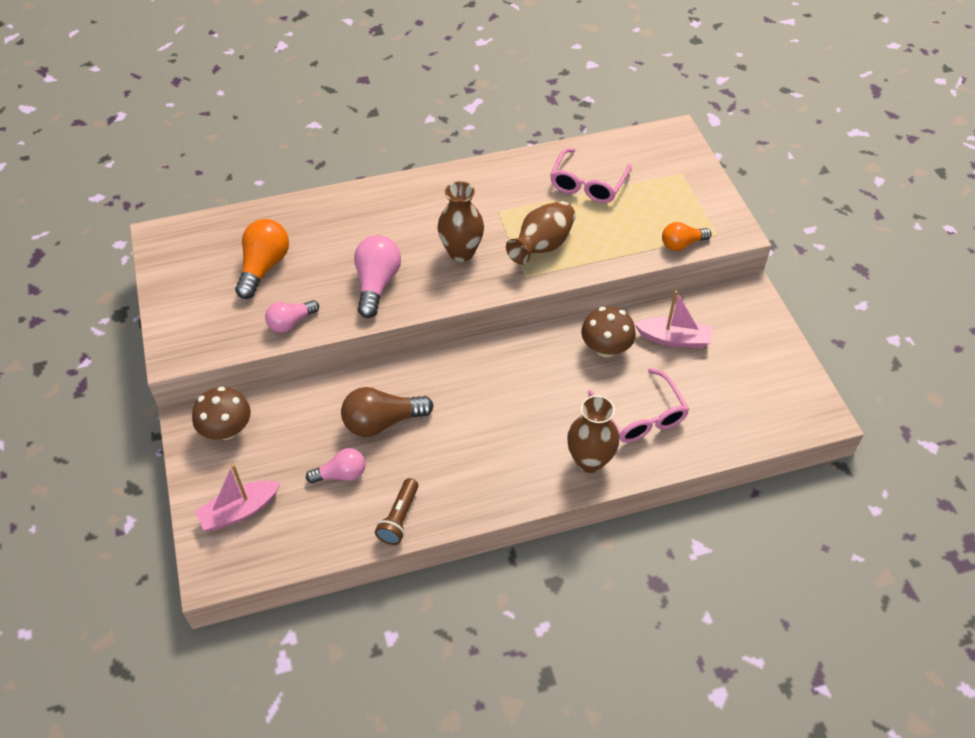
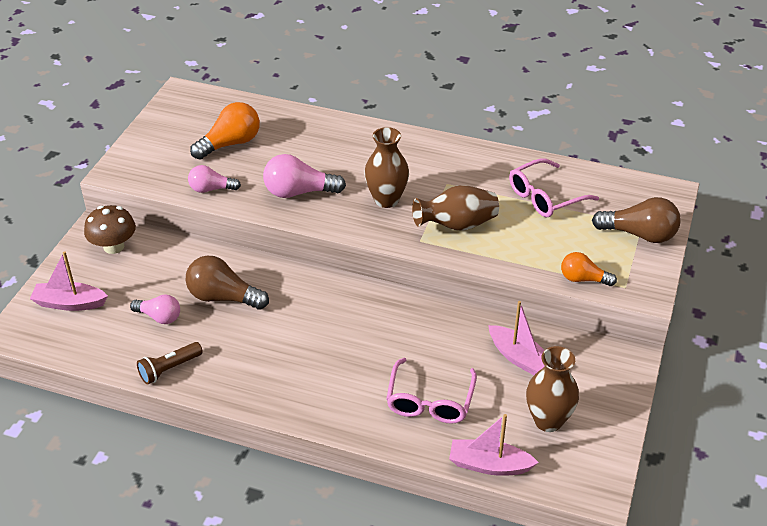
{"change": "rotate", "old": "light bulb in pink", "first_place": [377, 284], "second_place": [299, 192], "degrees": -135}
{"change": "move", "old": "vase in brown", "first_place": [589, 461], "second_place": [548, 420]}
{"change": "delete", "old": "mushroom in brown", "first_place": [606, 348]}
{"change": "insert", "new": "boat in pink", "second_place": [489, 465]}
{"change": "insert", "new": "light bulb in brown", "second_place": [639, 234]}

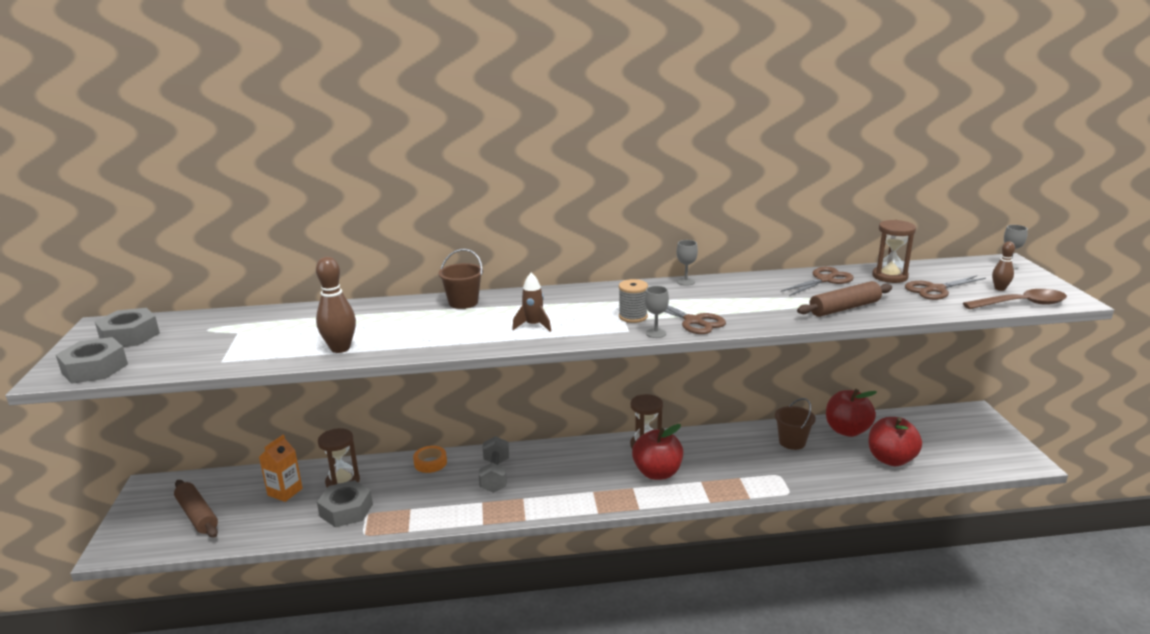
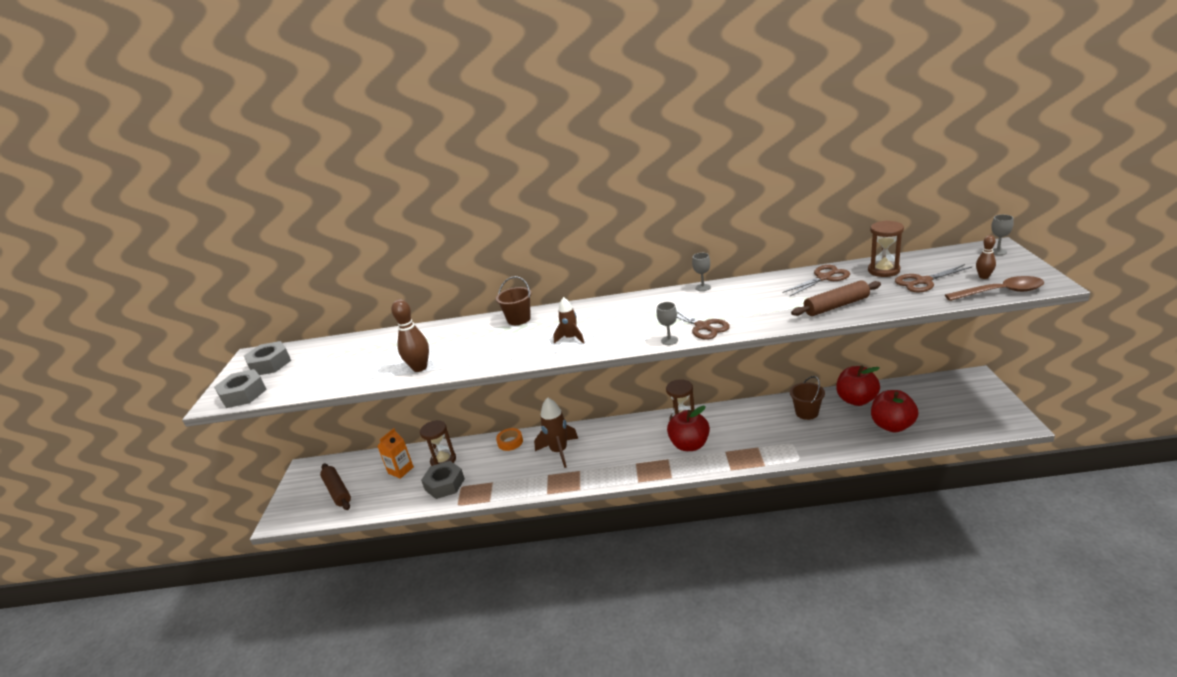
{"change": "replace", "old": "dumbbell in grey", "new": "rocket in brown", "first_place": [495, 476], "second_place": [559, 451]}
{"change": "delete", "old": "spool in grey", "first_place": [633, 317]}

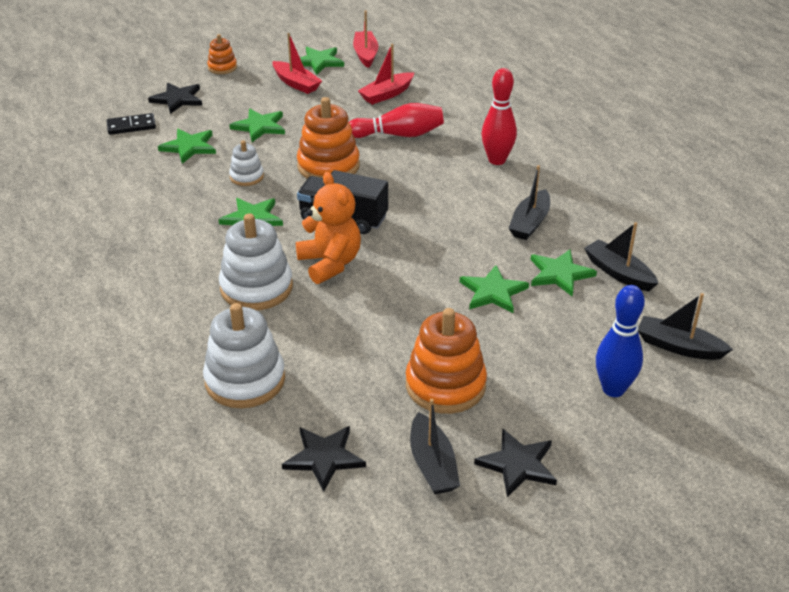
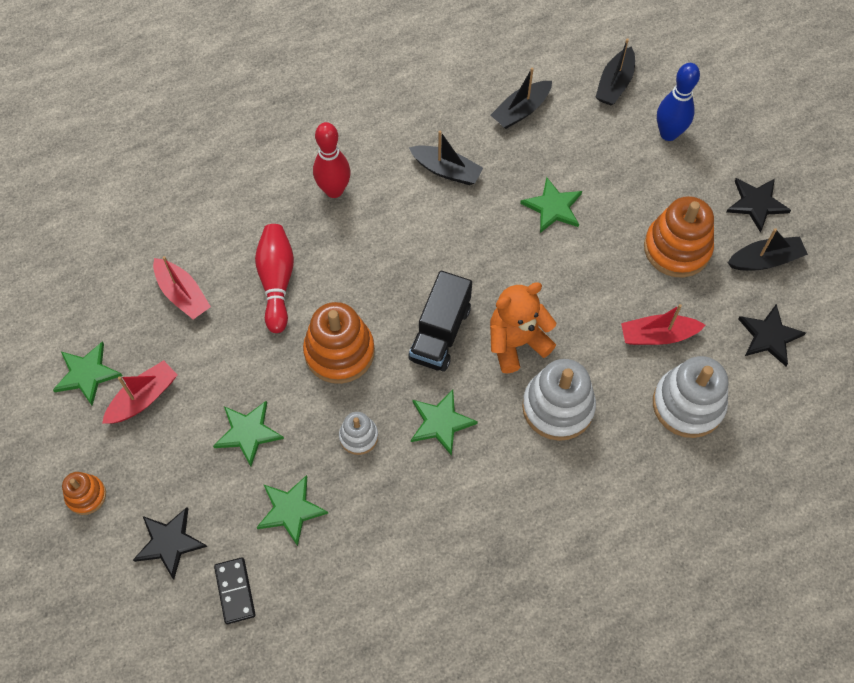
{"change": "move", "old": "boat in red", "first_place": [365, 54], "second_place": [657, 335]}
{"change": "delete", "old": "star in green", "first_place": [559, 274]}

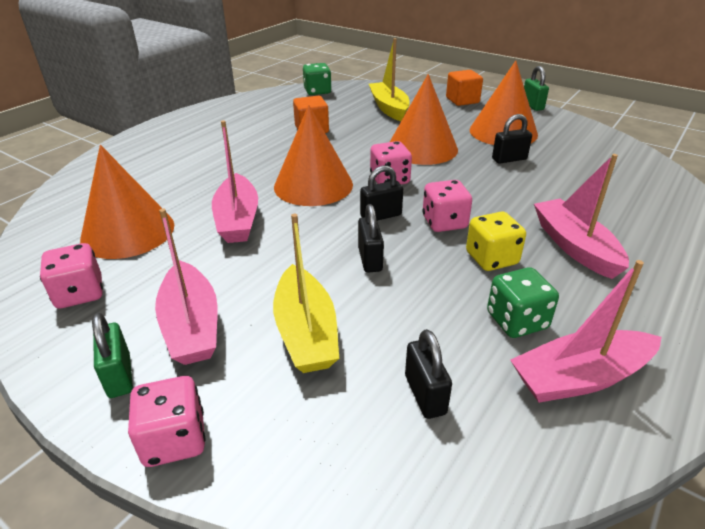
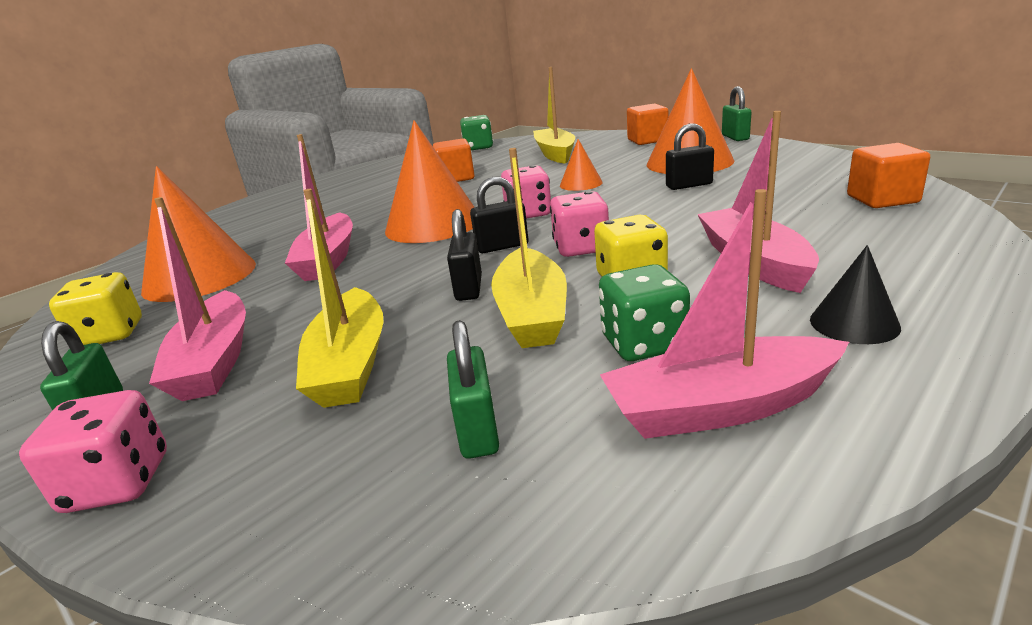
{"change": "recolor", "old": "dice in pink", "new": "dice in yellow", "first_place": [80, 293], "second_place": [110, 334]}
{"change": "resize", "old": "cone in orange", "first_place": [422, 148], "second_place": [581, 184], "factor": 0.49}
{"change": "recolor", "old": "padlock in black", "new": "padlock in green", "first_place": [425, 394], "second_place": [477, 430]}
{"change": "insert", "new": "boat in yellow", "second_place": [532, 313]}
{"change": "insert", "new": "cone in black", "second_place": [854, 323]}
{"change": "insert", "new": "cube in orange", "second_place": [882, 199]}

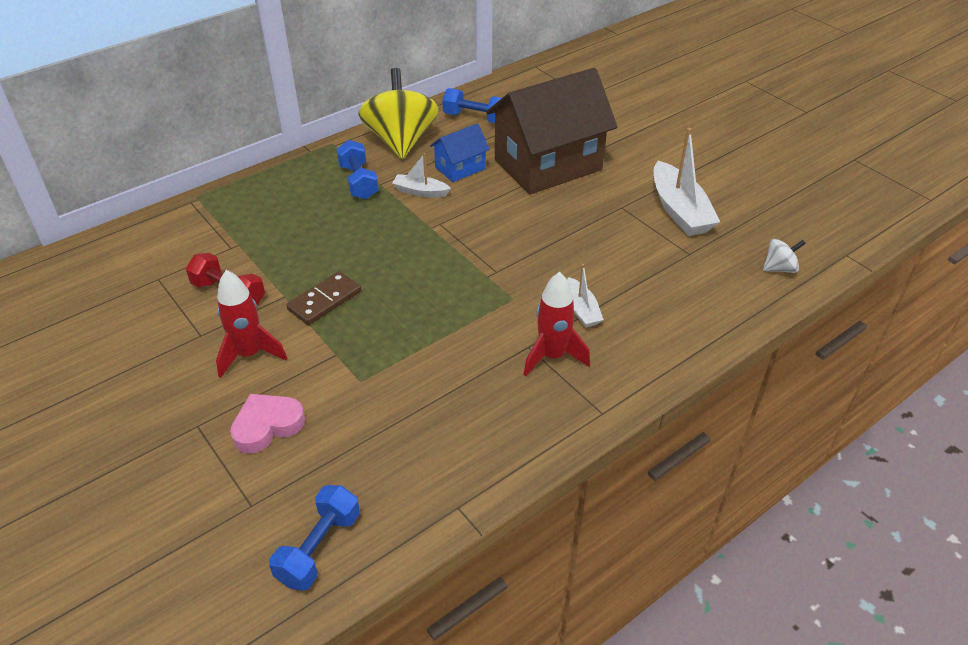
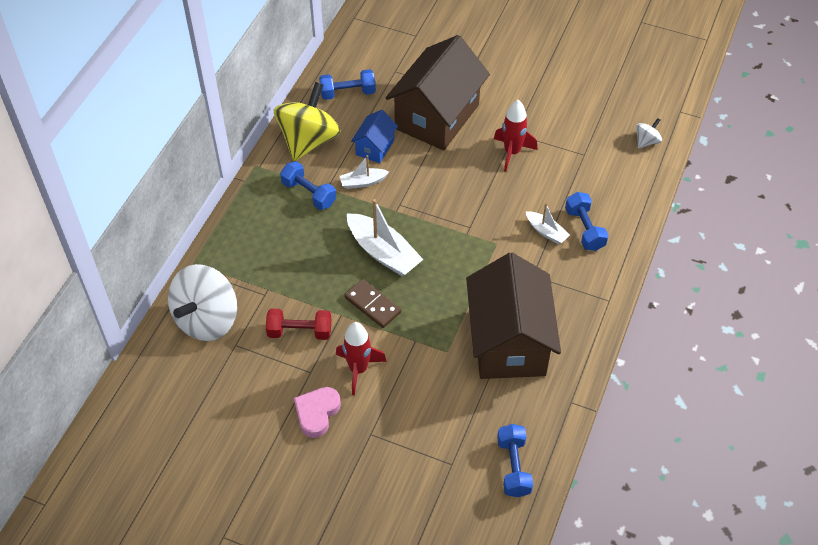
{"change": "move", "old": "heart in pink", "first_place": [267, 426], "second_place": [317, 413]}
{"change": "rotate", "old": "domino in brown", "first_place": [325, 301], "second_place": [372, 305], "degrees": -60}
{"change": "rotate", "old": "spinning top in yellow", "first_place": [401, 141], "second_place": [308, 140], "degrees": 60}
{"change": "move", "old": "rocket in red", "first_place": [552, 356], "second_place": [512, 152]}
{"change": "move", "old": "boat in white", "first_place": [679, 210], "second_place": [383, 252]}
{"change": "insert", "new": "spinning top in white", "second_place": [207, 319]}
{"change": "insert", "new": "house in brown", "second_place": [509, 342]}
{"change": "insert", "new": "dumbbell in blue", "second_place": [584, 229]}

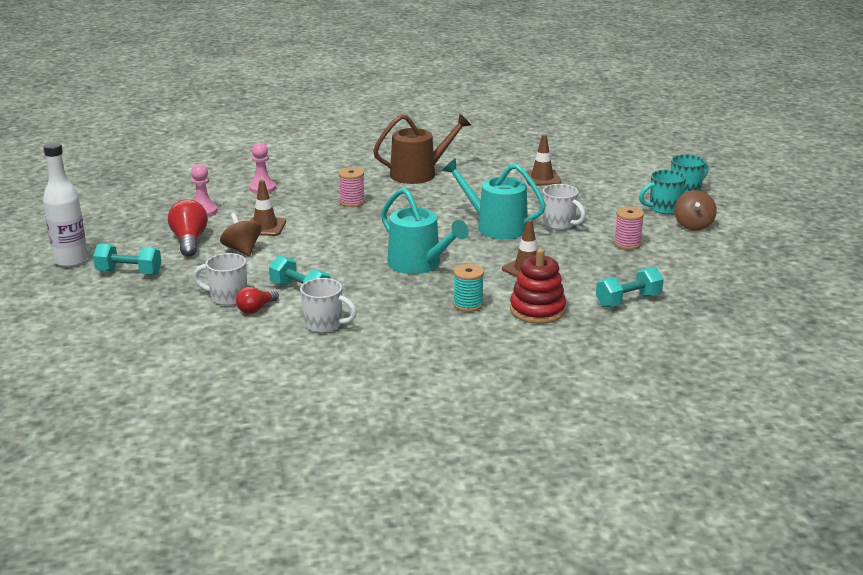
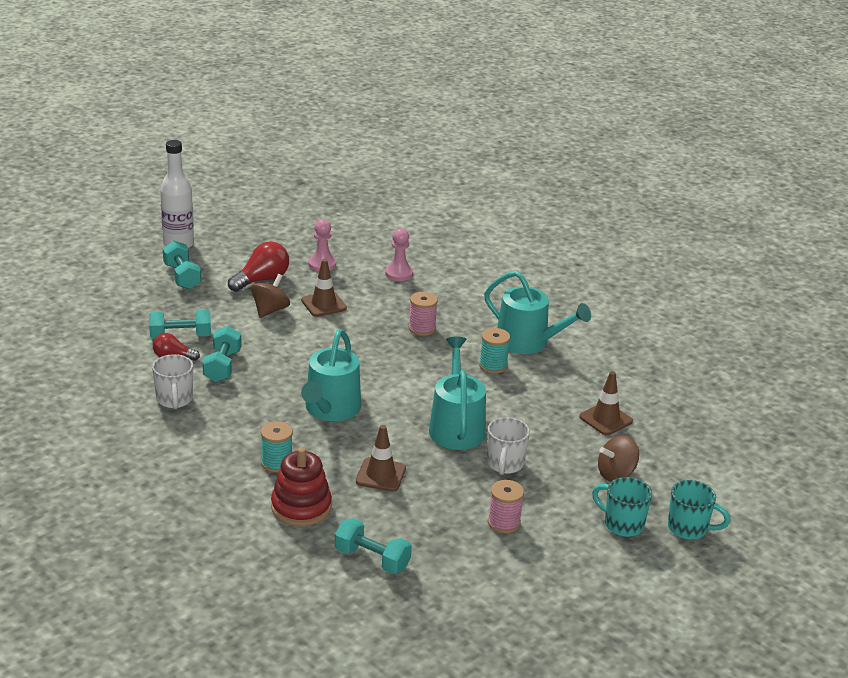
{"change": "replace", "old": "mug in white", "new": "dumbbell in turquoise", "first_place": [227, 297], "second_place": [180, 336]}
{"change": "recolor", "old": "watering can in brown", "new": "watering can in turquoise", "first_place": [418, 173], "second_place": [528, 342]}
{"change": "move", "old": "spinning top in brown", "first_place": [693, 225], "second_place": [616, 474]}
{"change": "insert", "new": "spool in turquoise", "second_place": [493, 366]}

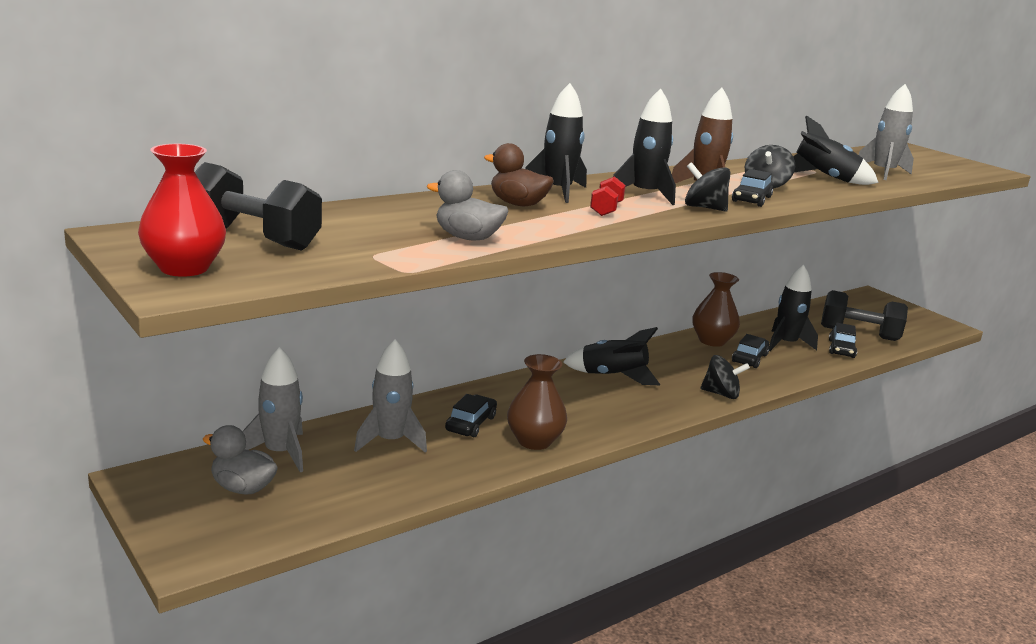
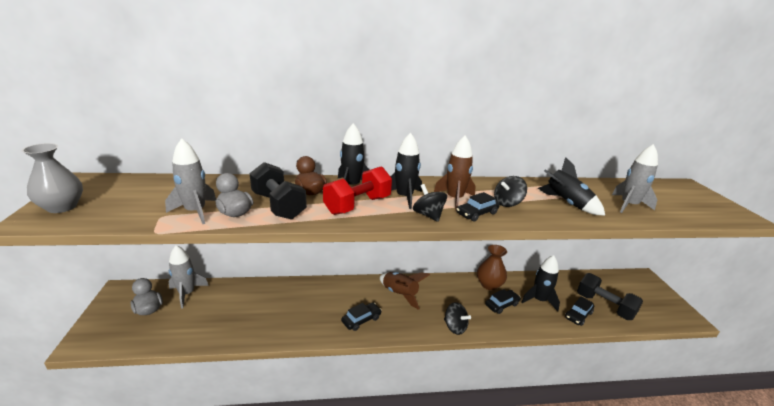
{"change": "recolor", "old": "vase in red", "new": "vase in grey", "first_place": [184, 268], "second_place": [62, 207]}
{"change": "move", "old": "dumbbell in black", "first_place": [253, 238], "second_place": [278, 206]}
{"change": "move", "old": "rocket in grey", "first_place": [390, 441], "second_place": [195, 212]}
{"change": "move", "old": "car in black", "first_place": [471, 423], "second_place": [361, 320]}
{"change": "delete", "old": "vase in brown", "first_place": [534, 441]}
{"change": "recolor", "old": "rocket in black", "new": "rocket in brown", "first_place": [612, 377], "second_place": [400, 294]}
{"change": "resize", "old": "dumbbell in red", "first_place": [606, 209], "second_place": [357, 205], "factor": 1.94}

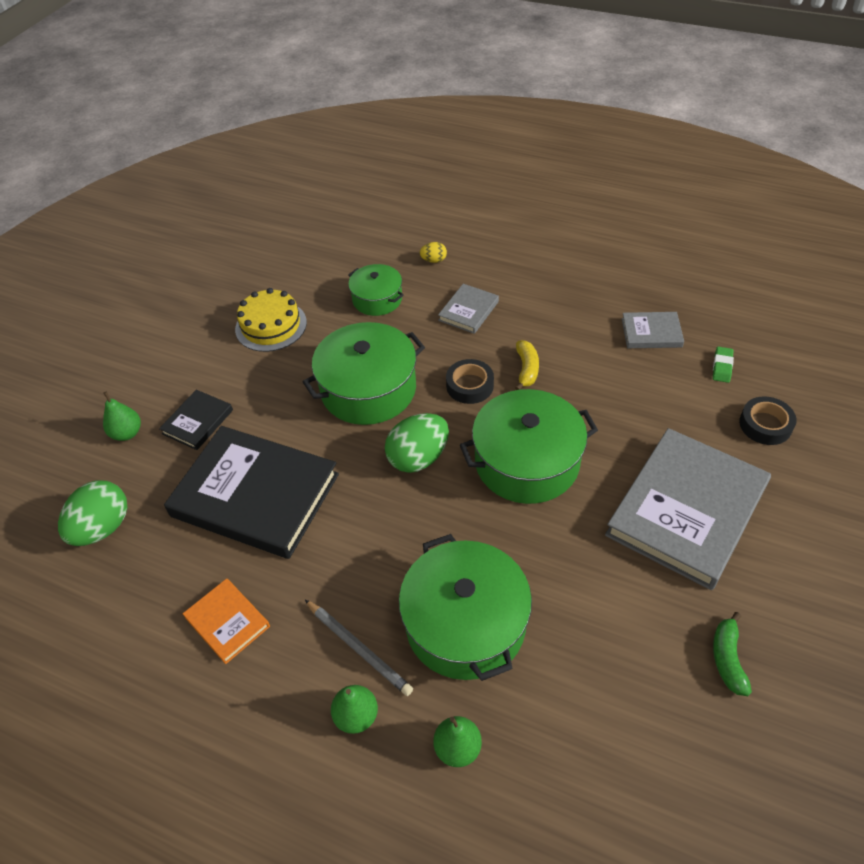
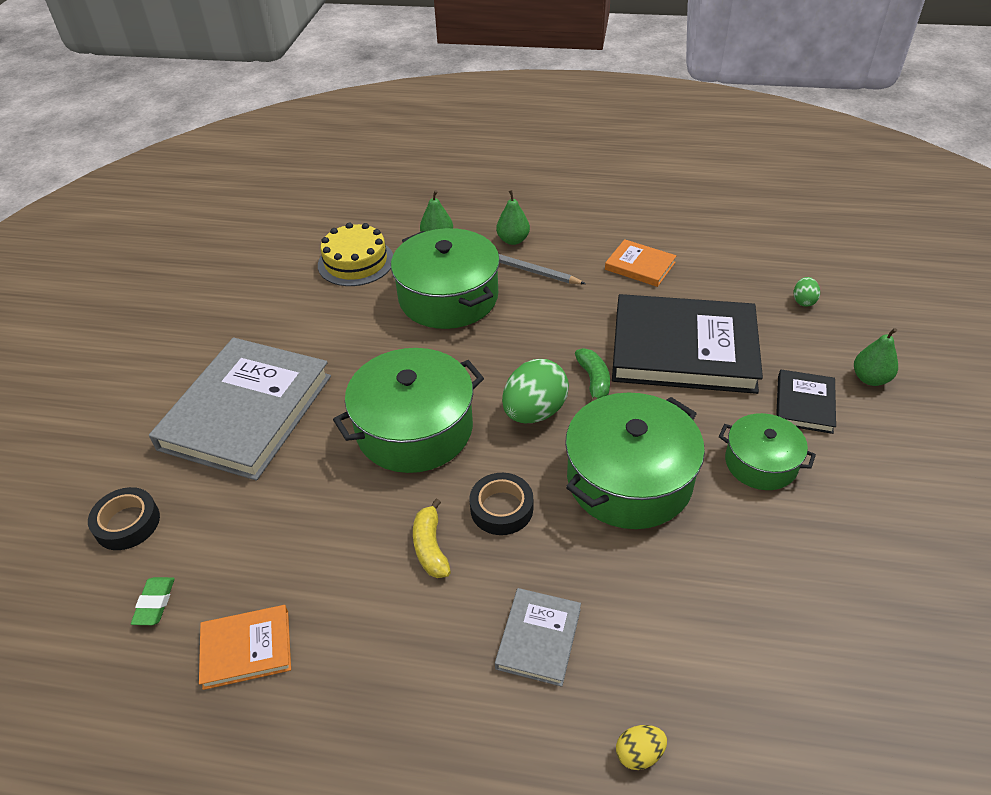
{"change": "resize", "old": "egg in green", "first_place": [103, 528], "second_place": [803, 301], "factor": 0.48}
{"change": "move", "old": "cake in yellow", "first_place": [271, 326], "second_place": [356, 262]}
{"change": "move", "old": "pot in green", "first_place": [377, 299], "second_place": [761, 463]}
{"change": "recolor", "old": "book in grey", "new": "book in orange", "first_place": [651, 333], "second_place": [246, 649]}
{"change": "move", "old": "banana in green", "first_place": [727, 659], "second_place": [594, 381]}

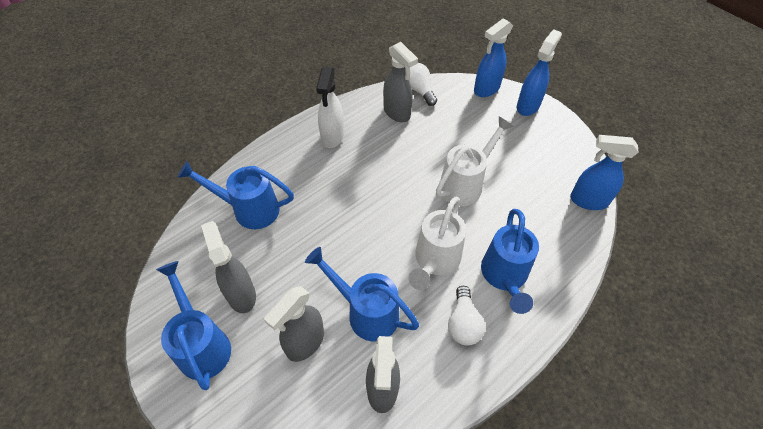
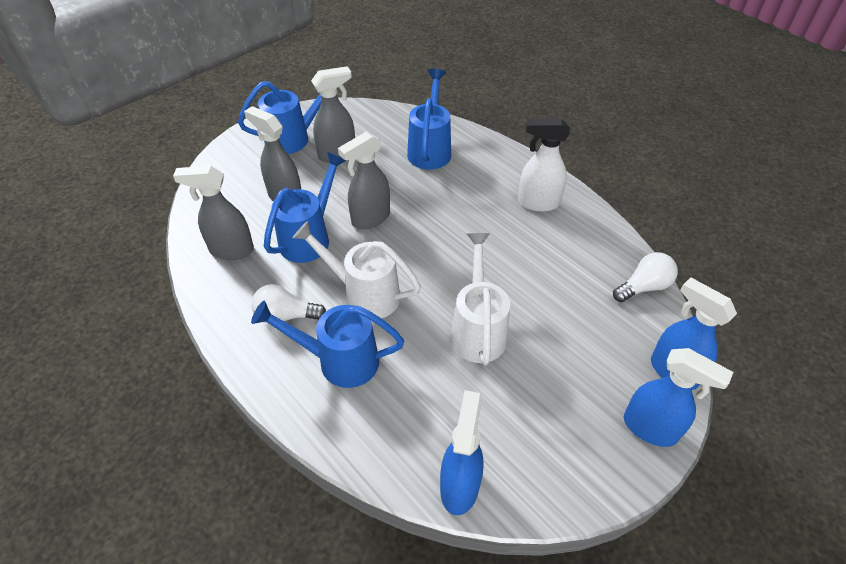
{"change": "move", "old": "spray bottle in grey", "first_place": [397, 113], "second_place": [370, 218]}
{"change": "rotate", "old": "watering can in white", "first_place": [465, 184], "second_place": [478, 330], "degrees": -135}

